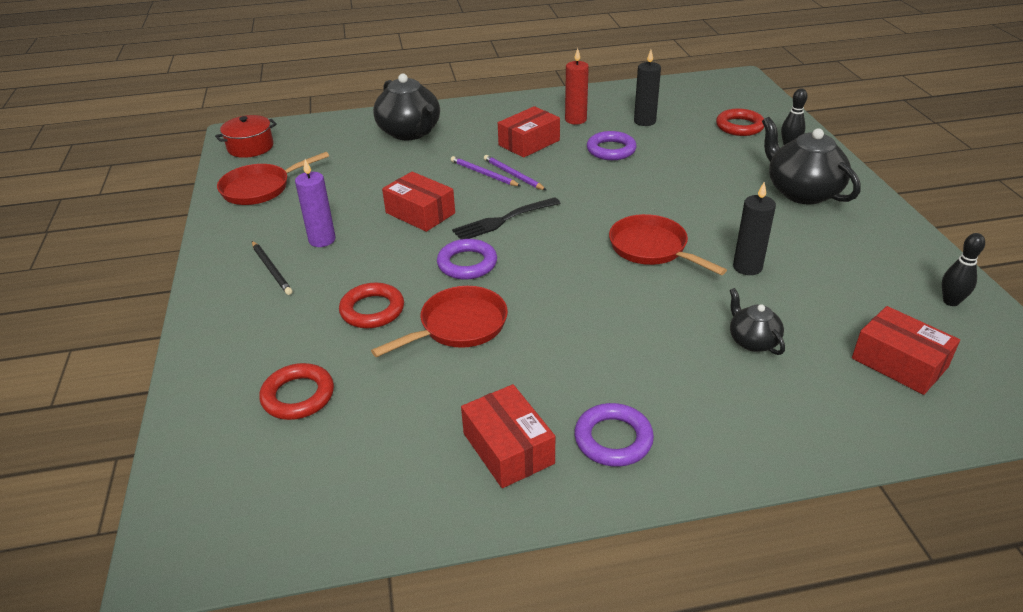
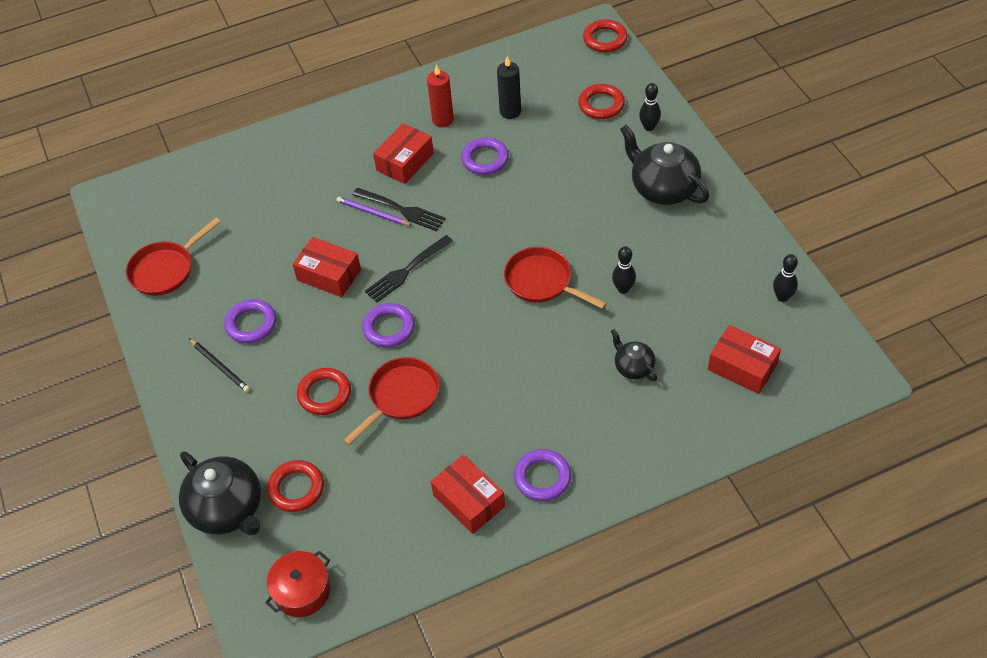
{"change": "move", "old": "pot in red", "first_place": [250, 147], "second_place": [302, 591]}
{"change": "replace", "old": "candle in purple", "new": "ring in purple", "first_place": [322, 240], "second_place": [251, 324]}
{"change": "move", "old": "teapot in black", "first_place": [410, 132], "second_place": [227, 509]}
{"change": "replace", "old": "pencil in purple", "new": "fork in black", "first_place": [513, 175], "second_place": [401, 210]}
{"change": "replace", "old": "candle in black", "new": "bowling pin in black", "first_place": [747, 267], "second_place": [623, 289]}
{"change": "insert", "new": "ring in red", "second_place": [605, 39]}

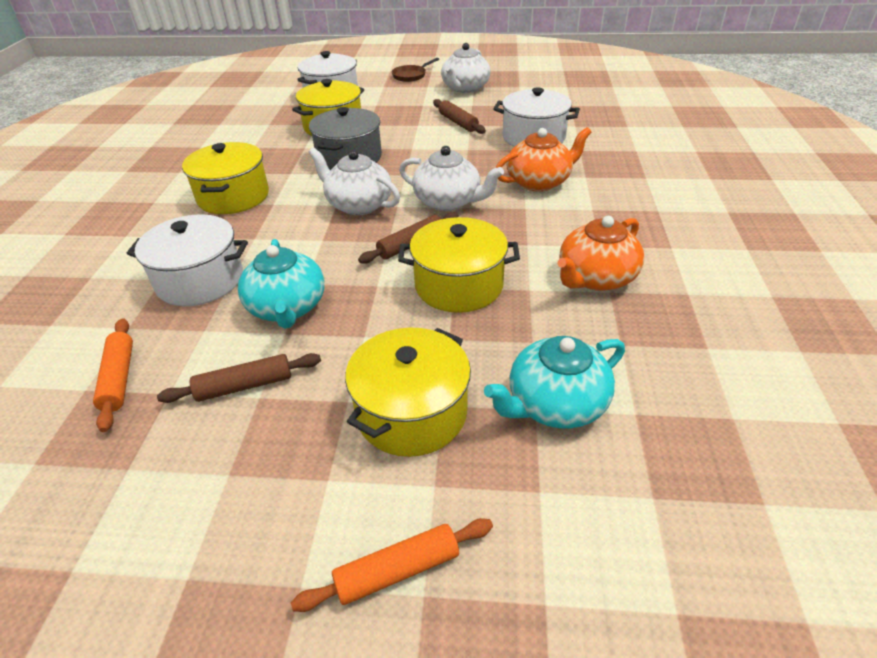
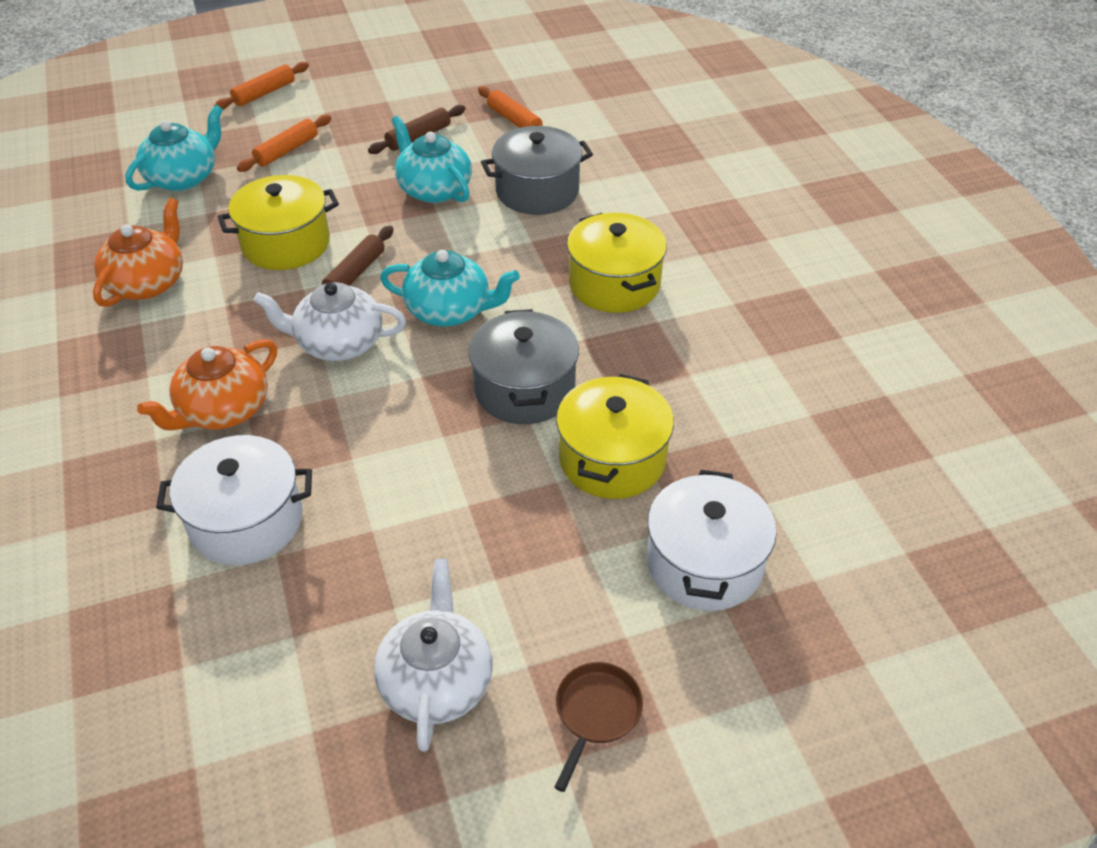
{"change": "recolor", "old": "pot in white", "new": "pot in grey", "first_place": [200, 280], "second_place": [537, 191]}
{"change": "recolor", "old": "teapot in white", "new": "teapot in turquoise", "first_place": [358, 205], "second_place": [450, 310]}
{"change": "replace", "old": "pot in yellow", "new": "rolling pin in orange", "first_place": [411, 412], "second_place": [287, 150]}
{"change": "delete", "old": "rolling pin in brown", "first_place": [458, 122]}

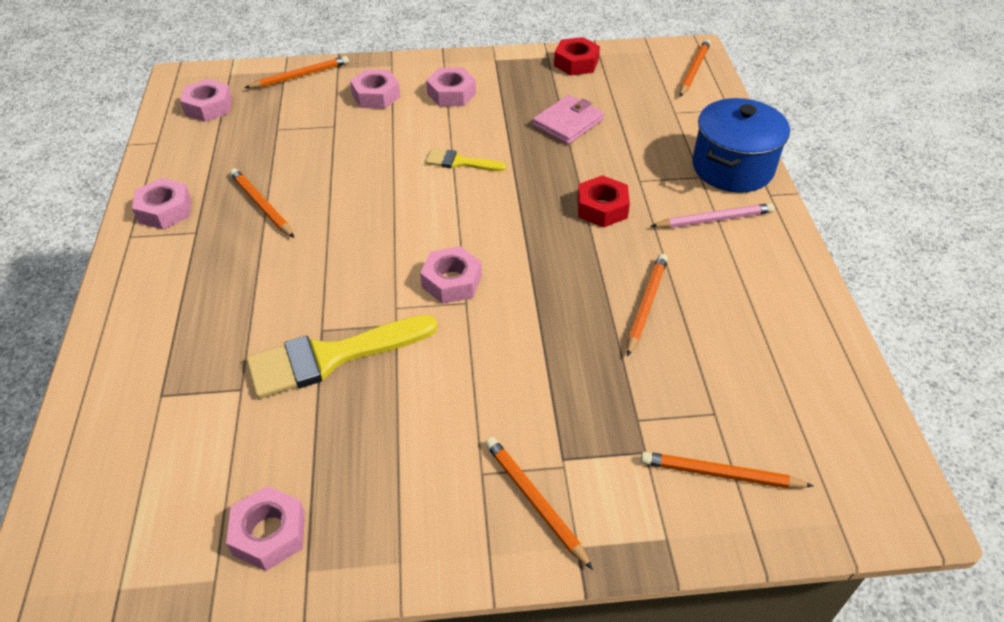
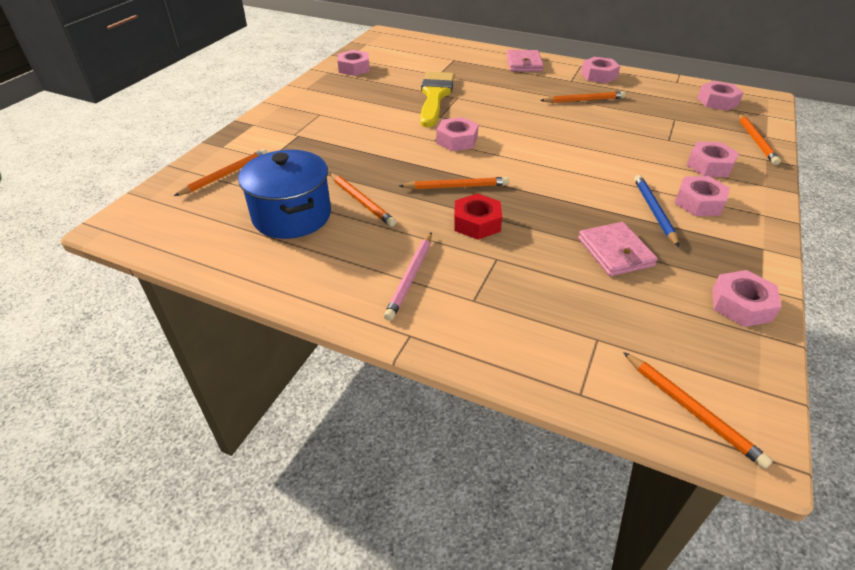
{"change": "delete", "old": "brush in yellow", "first_place": [460, 162]}
{"change": "move", "old": "pencil in orange", "first_place": [534, 501], "second_place": [456, 186]}
{"change": "recolor", "old": "nut in red", "new": "nut in pink", "first_place": [576, 63], "second_place": [741, 305]}
{"change": "move", "old": "pot in blue", "first_place": [732, 168], "second_place": [292, 216]}
{"change": "insert", "new": "wallet in pink", "second_place": [524, 64]}
{"change": "insert", "new": "pencil in blue", "second_place": [654, 211]}

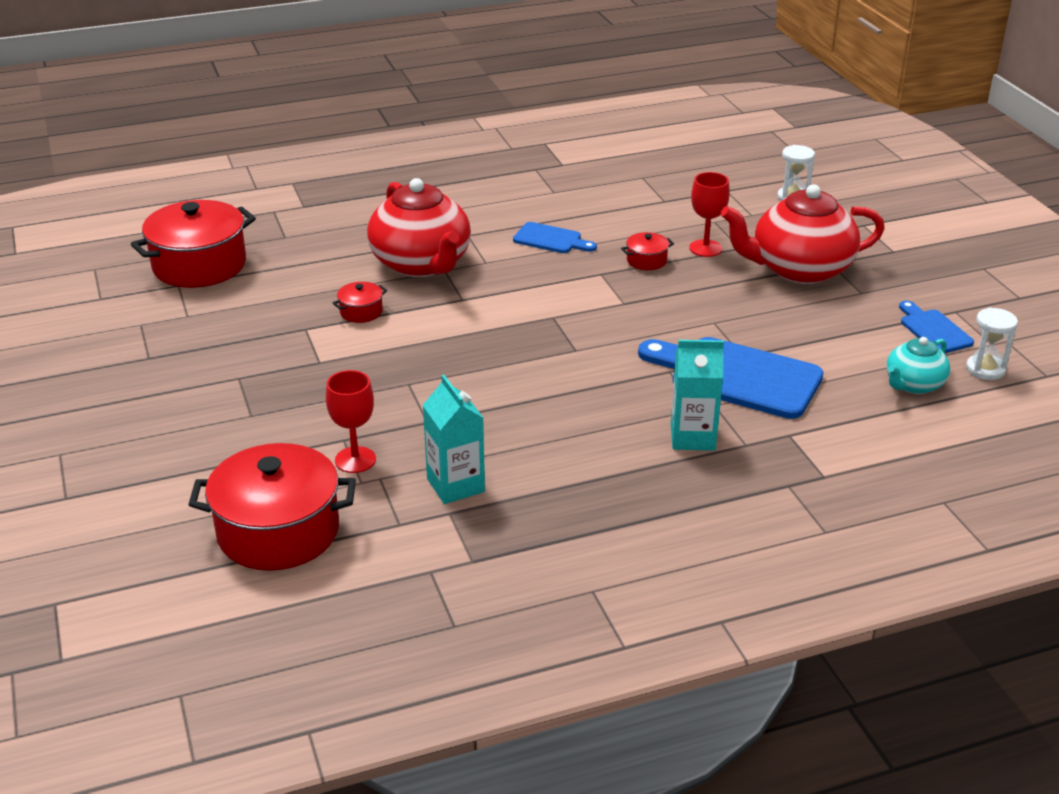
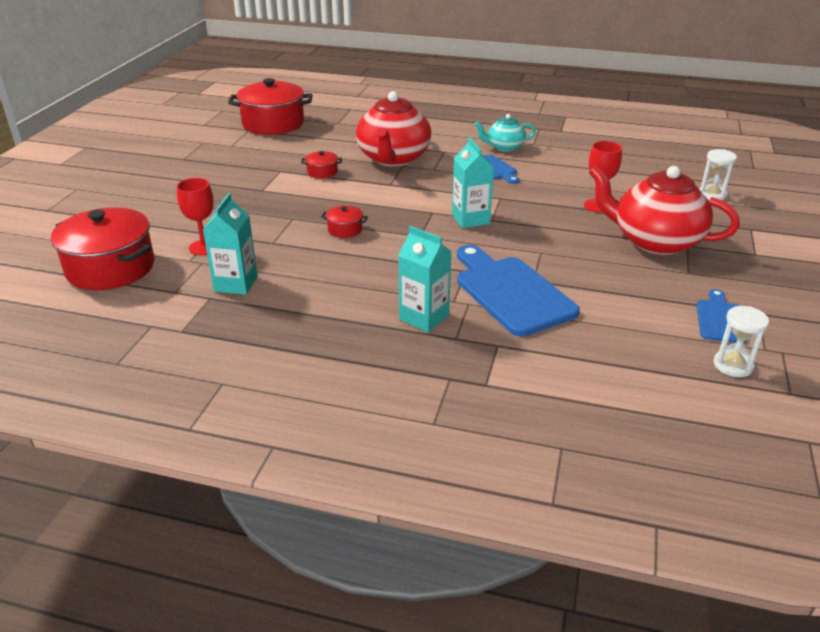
{"change": "move", "old": "pot in red", "first_place": [646, 261], "second_place": [345, 230]}
{"change": "move", "old": "teapot in turquoise", "first_place": [913, 384], "second_place": [504, 147]}
{"change": "insert", "new": "carton in turquoise", "second_place": [470, 219]}

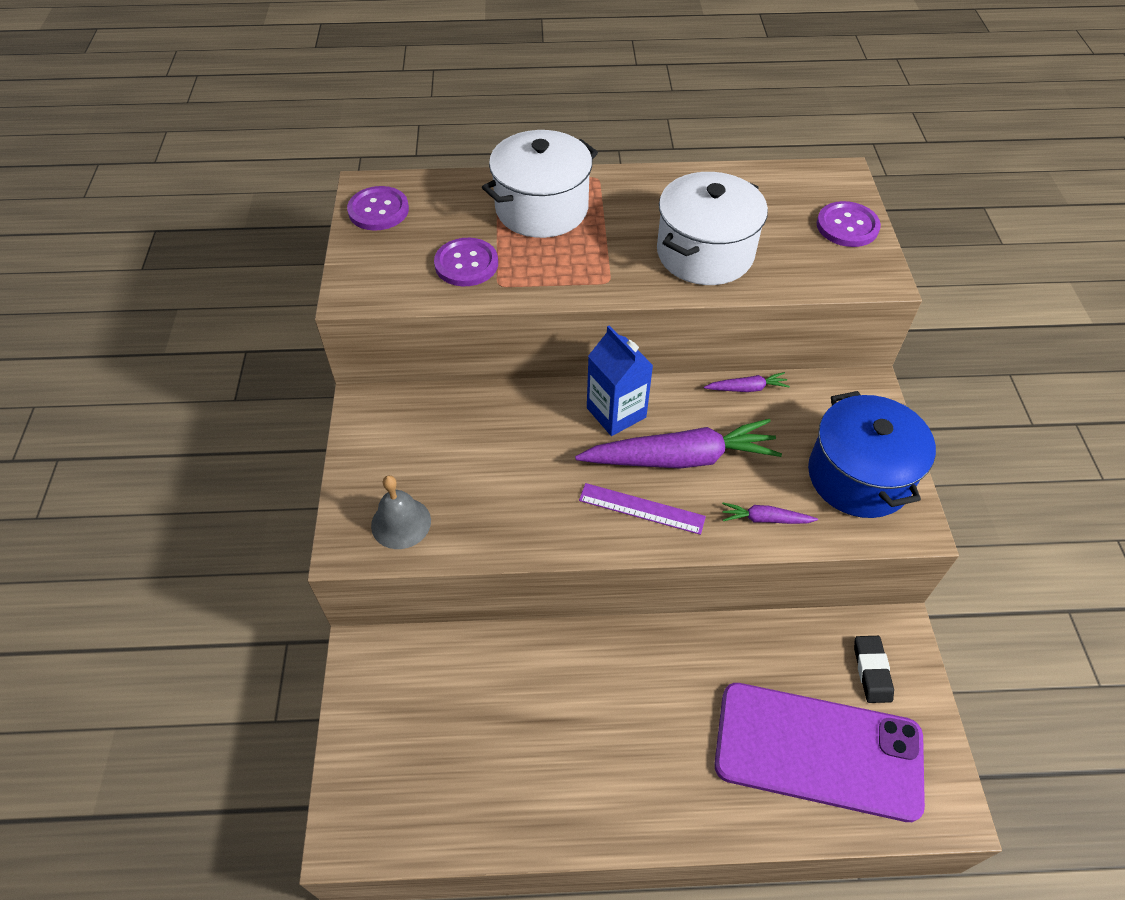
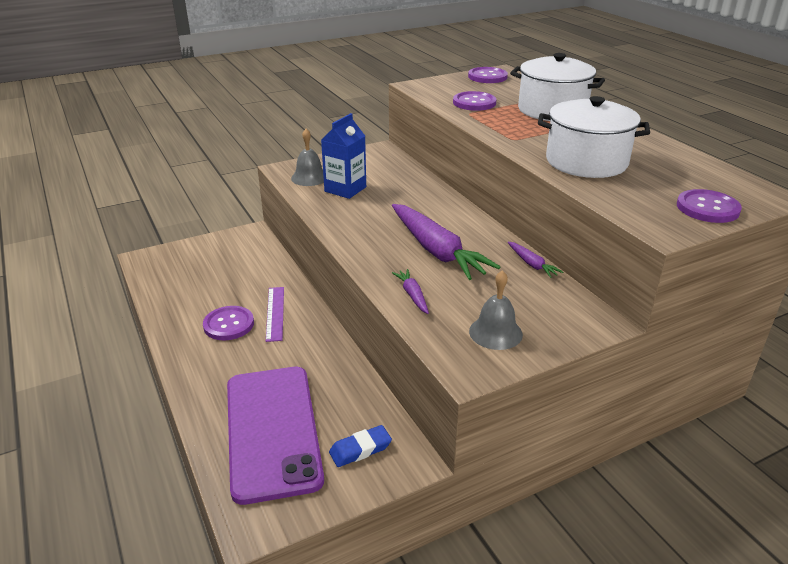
{"change": "move", "old": "ruler in purple", "first_place": [641, 508], "second_place": [275, 313]}
{"change": "move", "old": "carton in blue", "first_place": [616, 412], "second_place": [345, 189]}
{"change": "replace", "old": "pot in blue", "new": "bell in grey", "first_place": [859, 476], "second_place": [495, 332]}
{"change": "recolor", "old": "eraser in black", "new": "eraser in blue", "first_place": [871, 671], "second_place": [360, 449]}
{"change": "insert", "new": "button in purple", "second_place": [228, 324]}

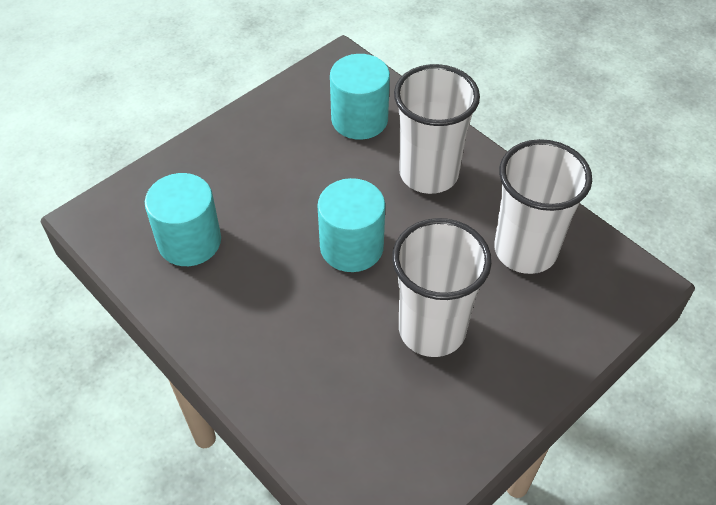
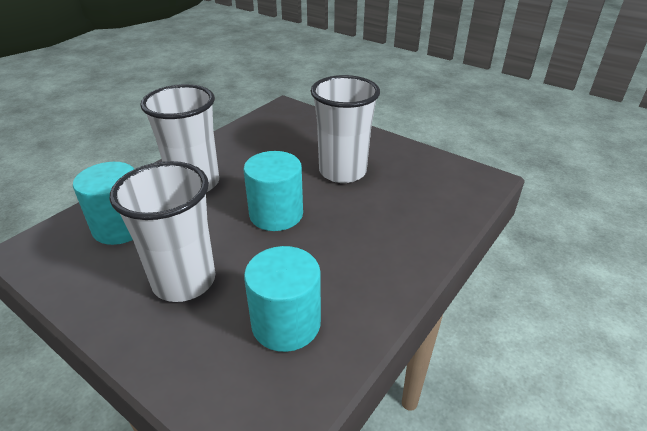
{"change": "move", "old": "cup in white", "first_place": [525, 250], "second_place": [184, 281]}

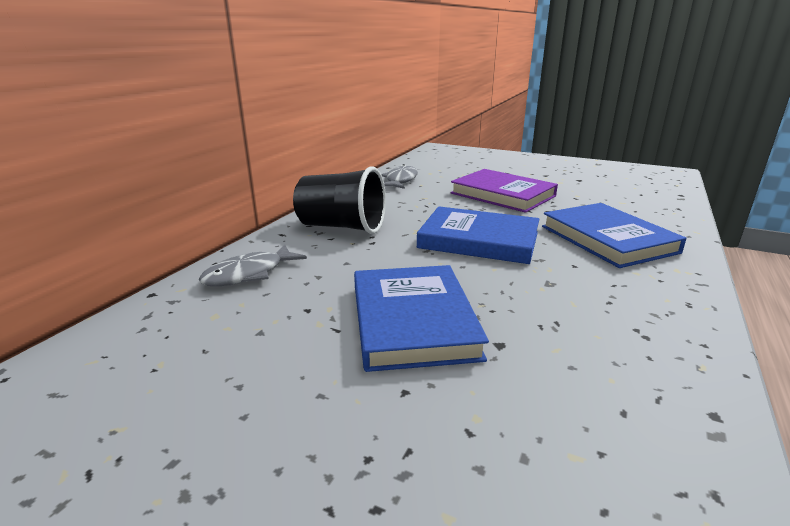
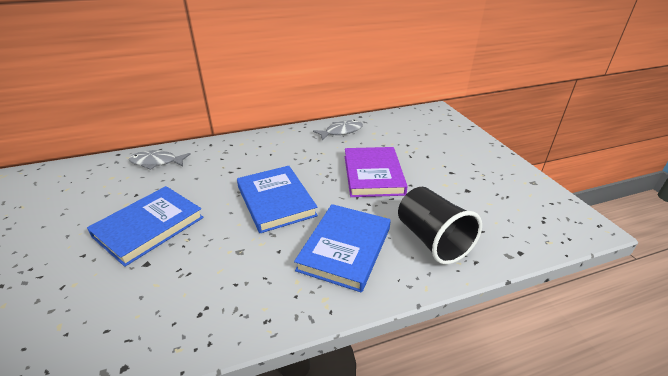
{"change": "move", "old": "cup in black", "first_place": [342, 227], "second_place": [432, 240]}

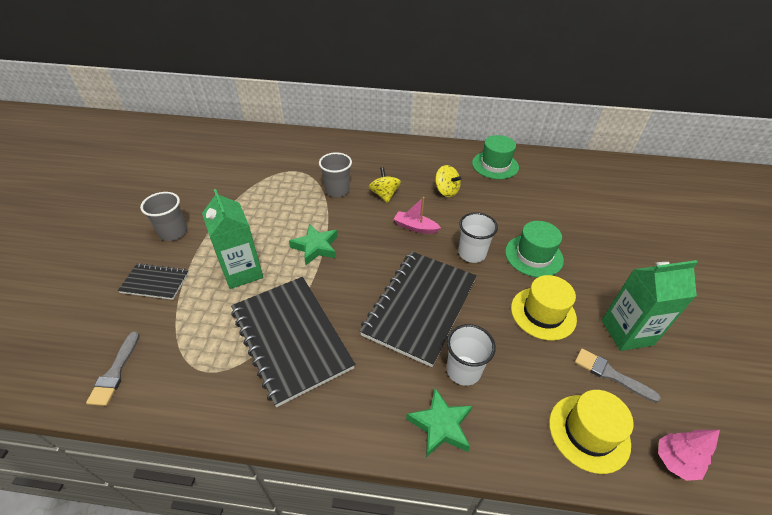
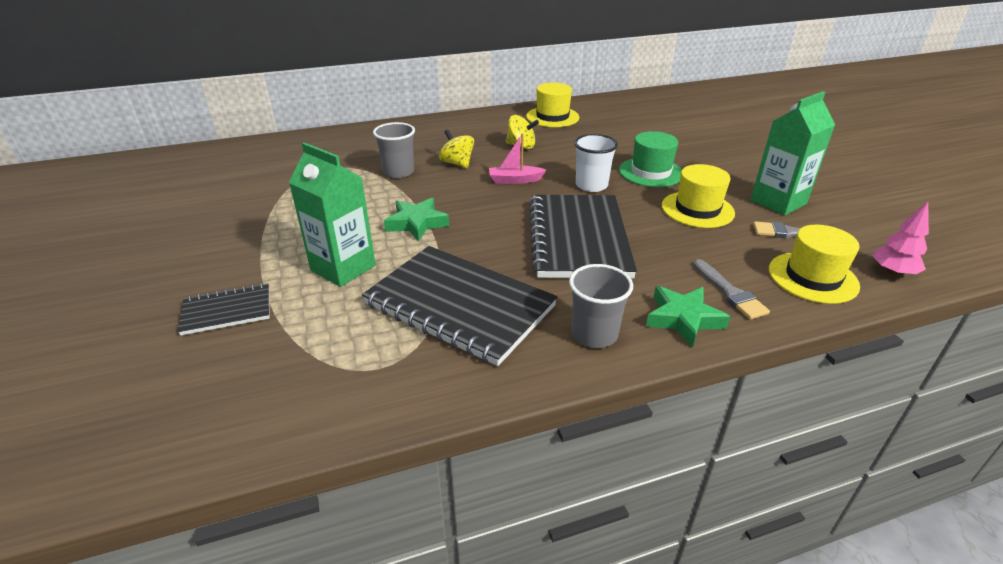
{"change": "move", "old": "brush in grey", "first_place": [115, 372], "second_place": [730, 292]}
{"change": "move", "old": "cup in grey", "first_place": [173, 232], "second_place": [594, 334]}
{"change": "delete", "old": "cup in white", "first_place": [463, 370]}
{"change": "recolor", "old": "hat in green", "new": "hat in yellow", "first_place": [495, 165], "second_place": [552, 117]}

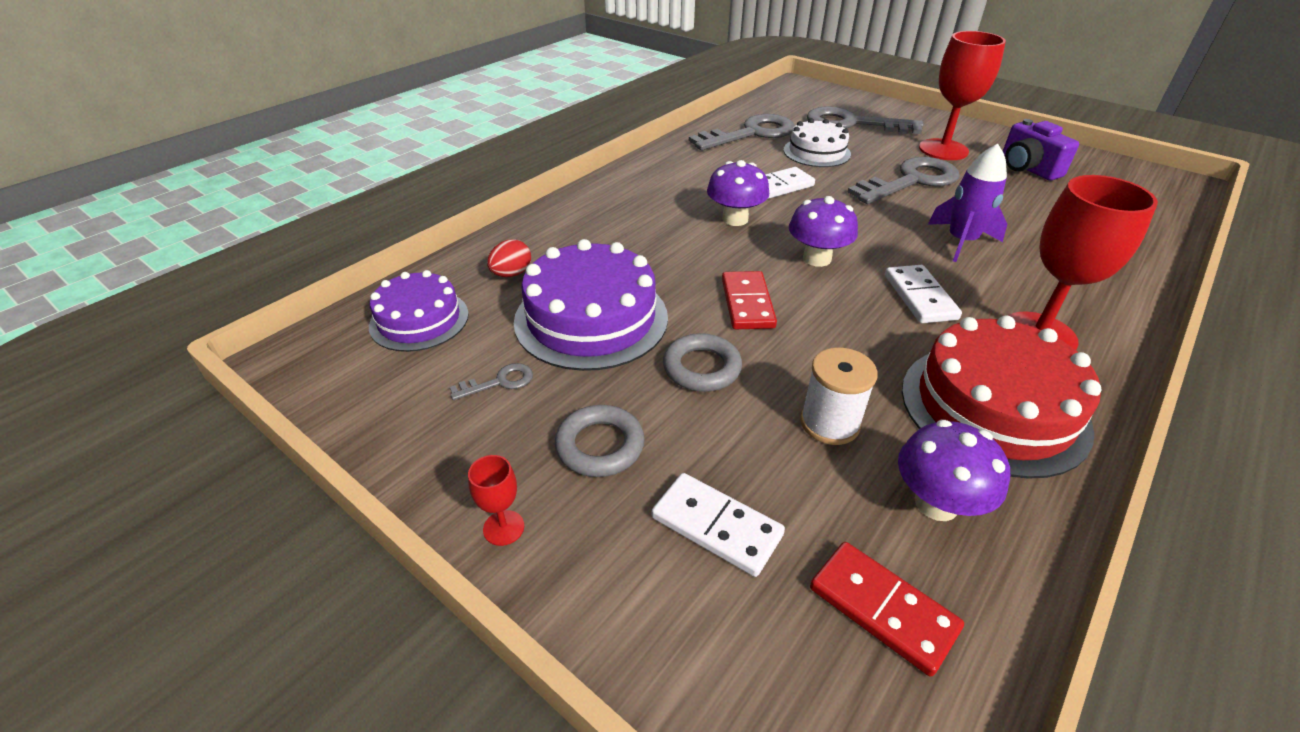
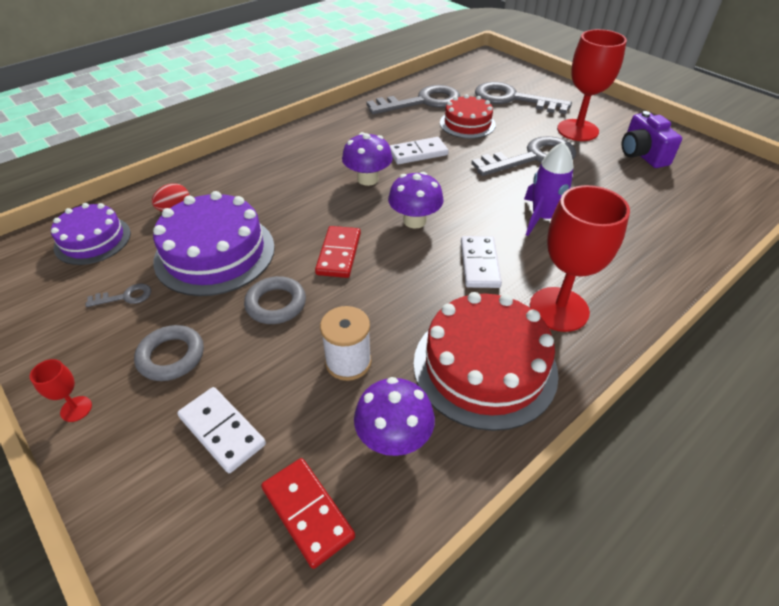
{"change": "recolor", "old": "cake in white", "new": "cake in red", "first_place": [816, 152], "second_place": [467, 124]}

